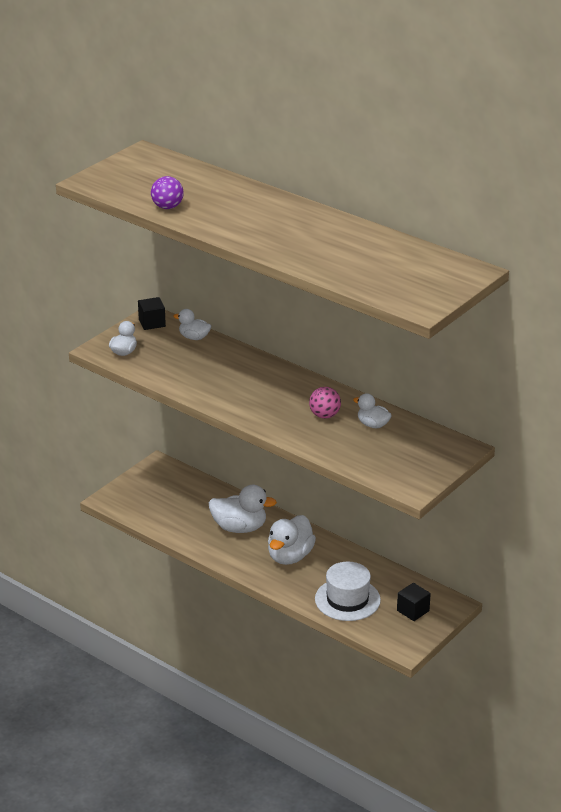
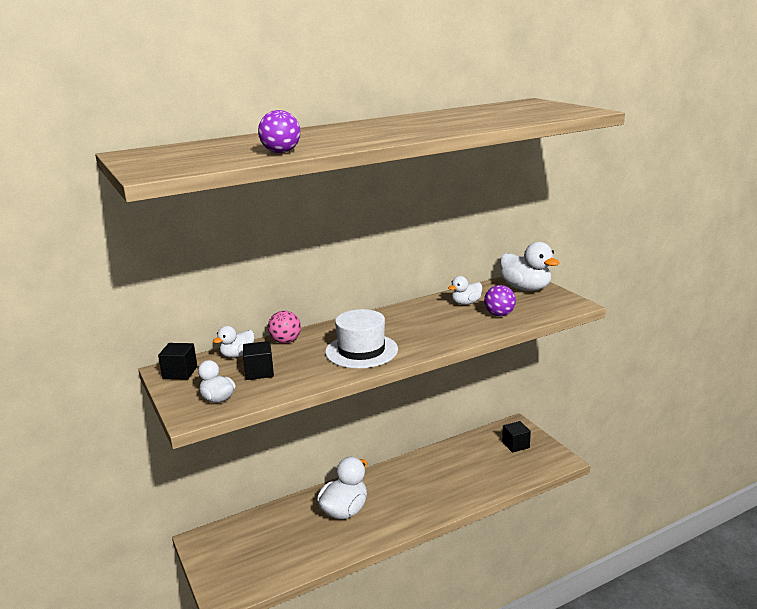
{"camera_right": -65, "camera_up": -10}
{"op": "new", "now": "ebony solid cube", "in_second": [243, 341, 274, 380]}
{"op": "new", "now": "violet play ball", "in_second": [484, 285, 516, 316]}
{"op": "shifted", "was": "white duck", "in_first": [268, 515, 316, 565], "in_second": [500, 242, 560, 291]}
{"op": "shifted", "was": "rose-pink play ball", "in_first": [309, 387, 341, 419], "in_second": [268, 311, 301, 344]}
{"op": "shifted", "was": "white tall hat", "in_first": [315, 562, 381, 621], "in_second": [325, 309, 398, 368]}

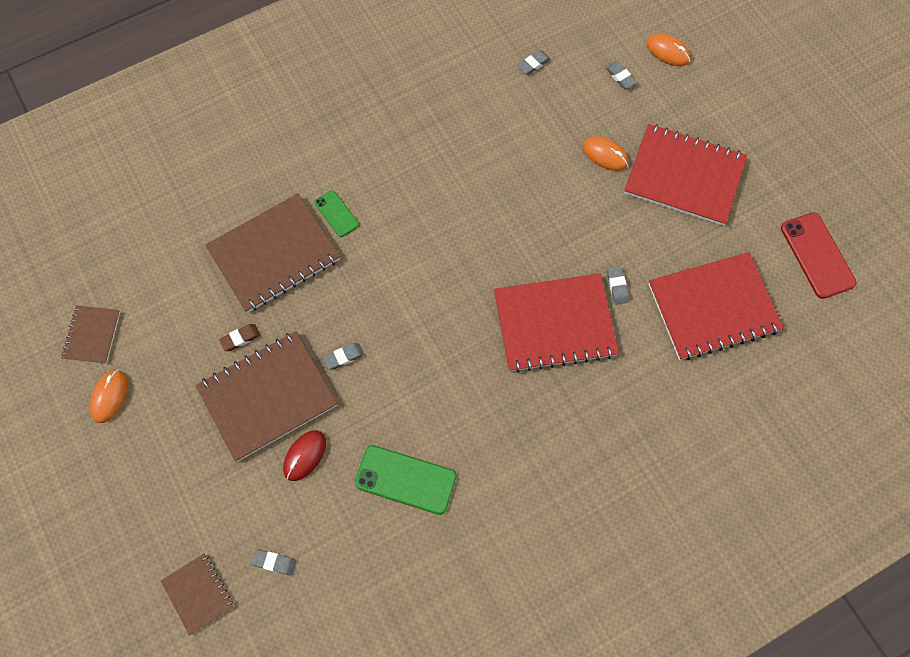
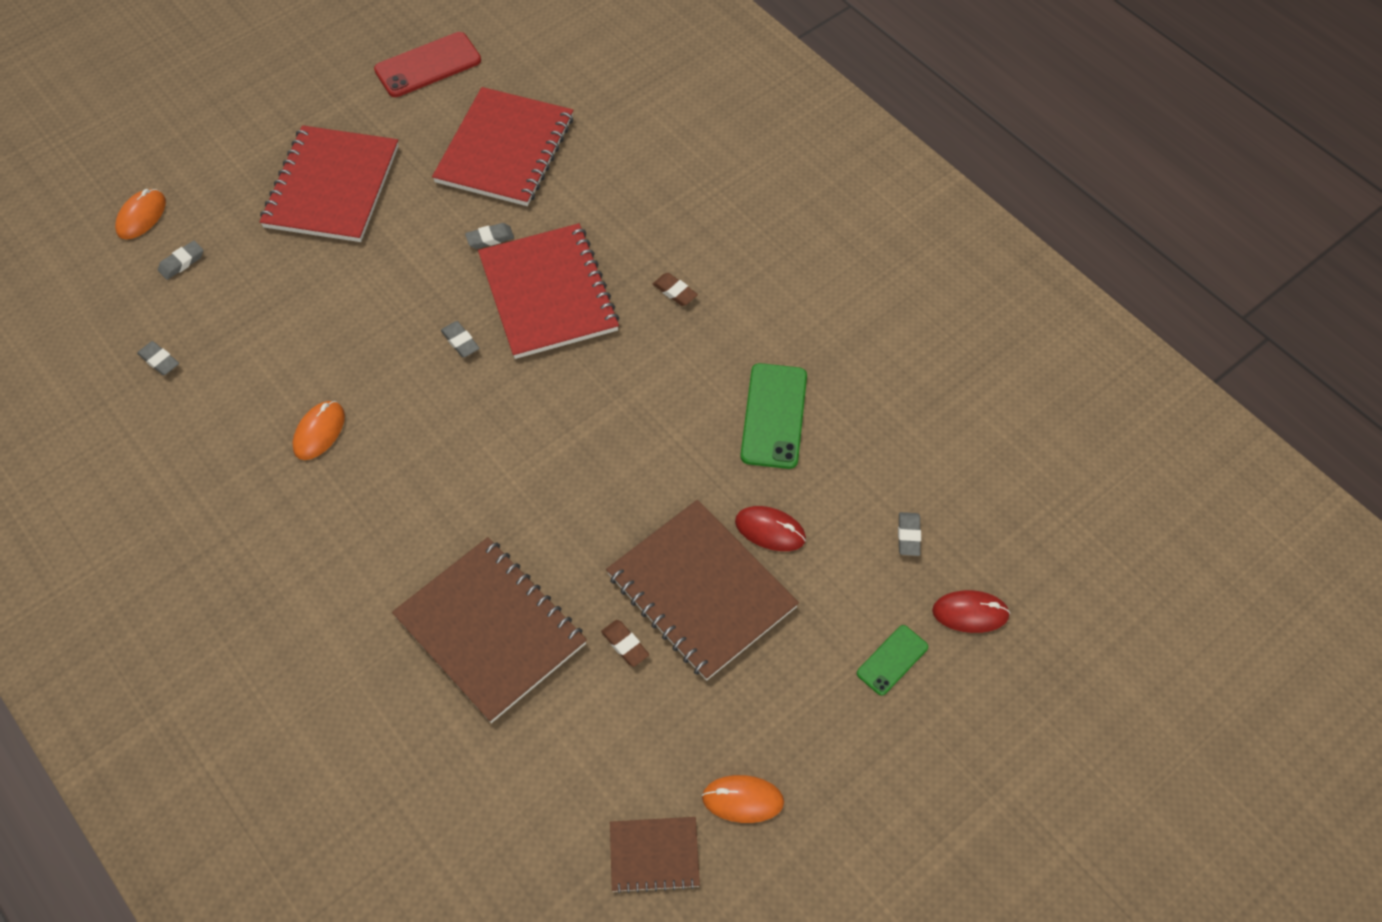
{"camera_right": -100, "camera_up": -10}
{"op": "new", "now": "brown gum eraser", "in_second": [653, 273, 698, 306]}
{"op": "shifted", "was": "green mobile phone", "in_first": [314, 190, 359, 237], "in_second": [857, 625, 928, 696]}
{"op": "shifted", "was": "grey gum eraser", "in_first": [323, 343, 364, 370], "in_second": [441, 321, 479, 357]}
{"op": "shifted", "was": "orange-coloured mouse", "in_first": [583, 136, 629, 171], "in_second": [292, 401, 345, 460]}
{"op": "swapped", "was": "brown notepad", "now": "red mouse", "in_first": [161, 554, 234, 636], "in_second": [932, 590, 1010, 633]}
{"op": "rotated", "was": "red notepad", "in_first": [648, 252, 784, 360], "in_second": [432, 87, 573, 206], "clockwise": 45}

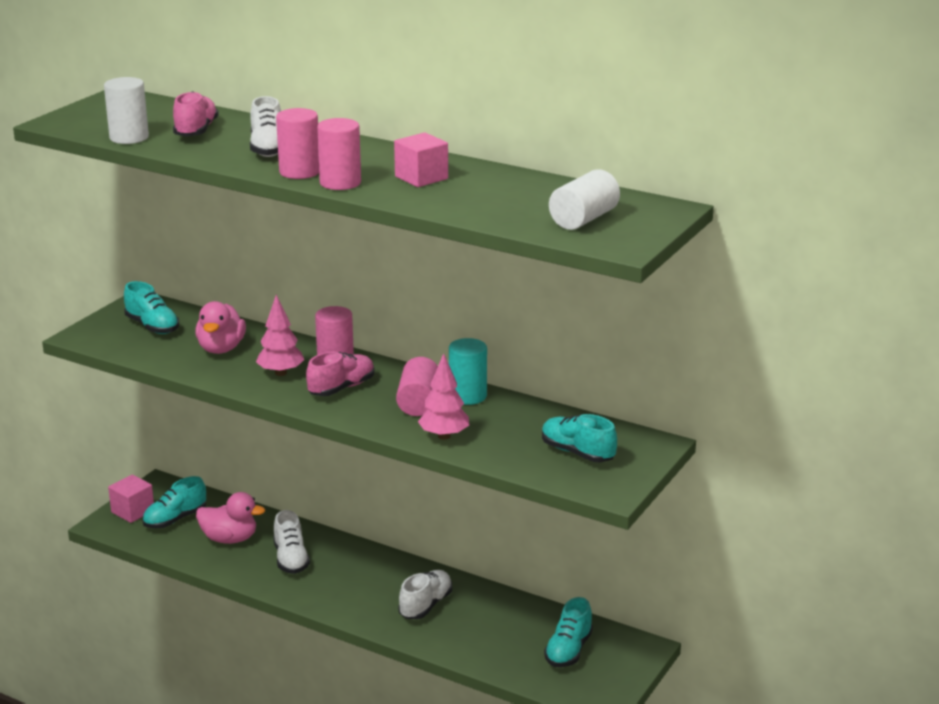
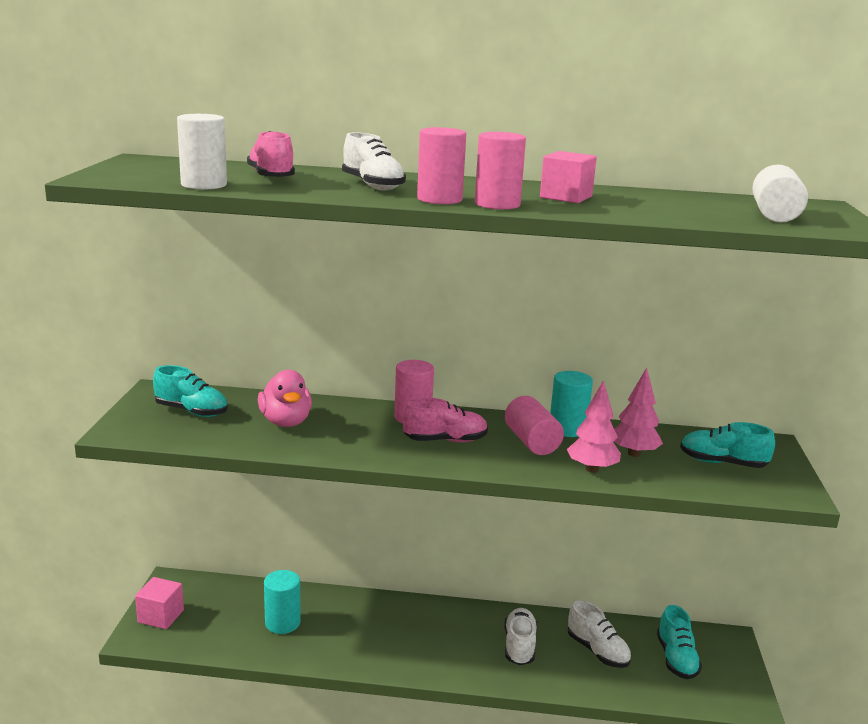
{"camera_right": -25, "camera_up": -5}
{"op": "gone", "was": "teal lace-up shoe", "in_first": [142, 476, 206, 528]}
{"op": "shifted", "was": "rose-pink toy tree", "in_first": [256, 295, 304, 376], "in_second": [614, 368, 663, 457]}
{"op": "shifted", "was": "white lace-up shoe", "in_first": [273, 510, 310, 574], "in_second": [568, 601, 631, 668]}
{"op": "swapped", "was": "rose-pink duck", "now": "teal solid cylinder", "in_first": [196, 492, 265, 544], "in_second": [264, 570, 301, 634]}
{"op": "rotated", "was": "rose-pink lace-up shoe", "in_first": [306, 352, 374, 396], "in_second": [403, 398, 488, 442], "clockwise": 60}

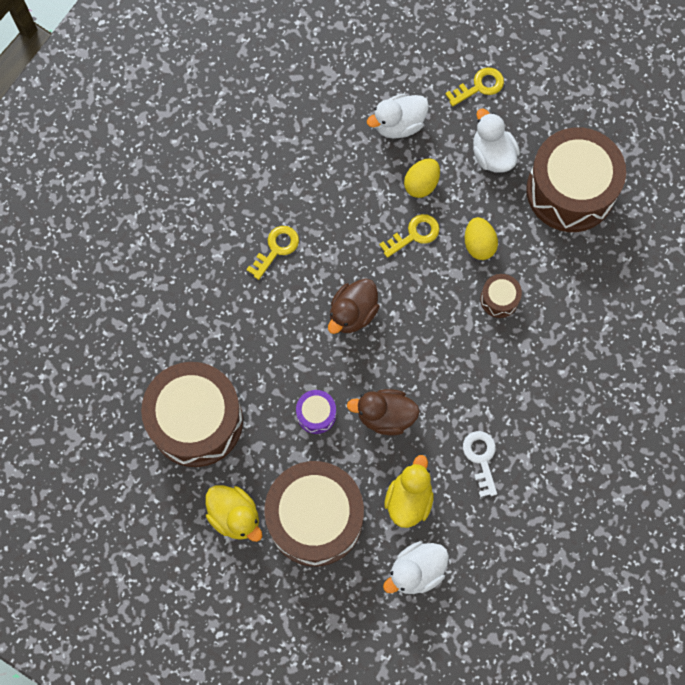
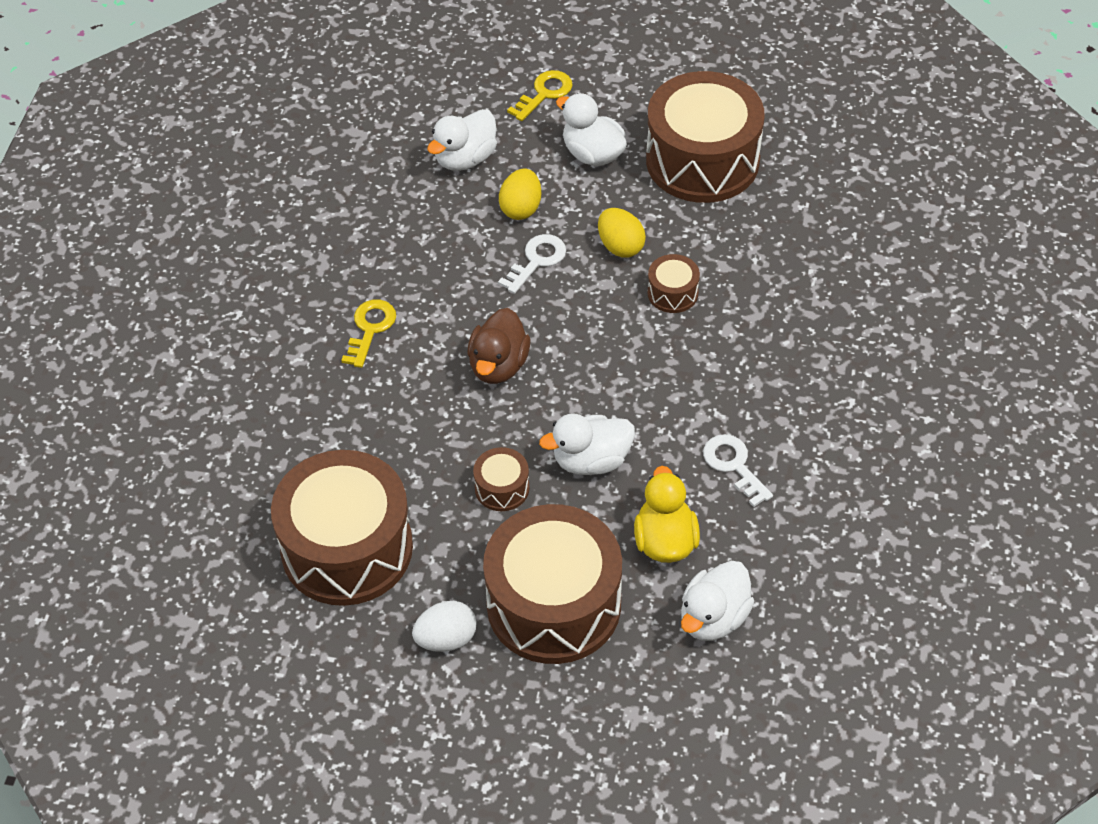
{"camera_right": -20, "camera_up": -20}
{"op": "swapped", "was": "golden duck", "now": "white egg shape", "in_first": [205, 485, 262, 542], "in_second": [412, 601, 477, 652]}
{"op": "repainted", "was": "violet toy drum", "now": "brown toy drum", "in_first": [296, 390, 336, 434], "in_second": [473, 447, 530, 511]}
{"op": "repainted", "was": "brown duck", "now": "white duck", "in_first": [347, 389, 420, 435], "in_second": [539, 413, 635, 475]}
{"op": "repainted", "was": "golden door key", "now": "white door key", "in_first": [379, 214, 439, 258], "in_second": [498, 234, 566, 294]}

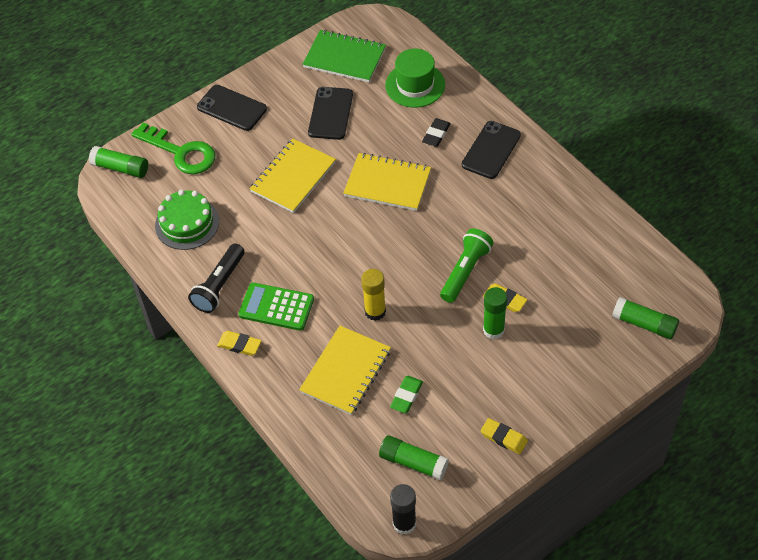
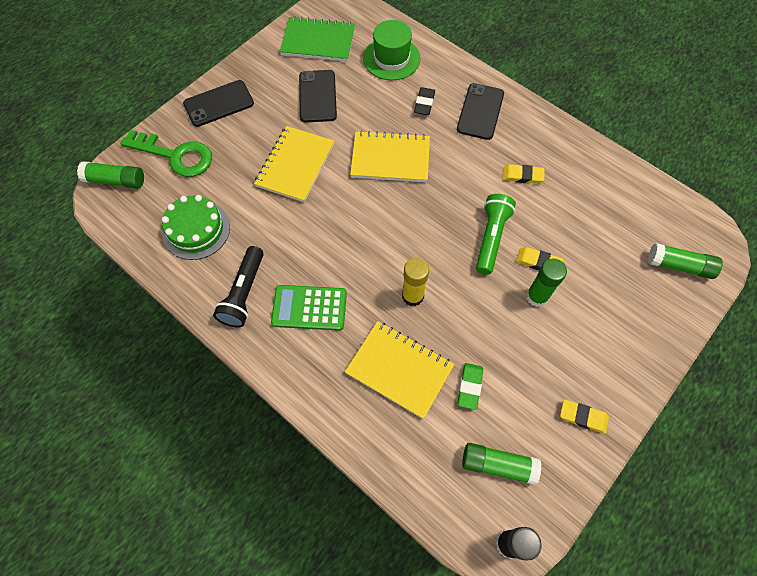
{"camera_right": -15, "camera_up": 10}
{"op": "shifted", "was": "golden gum eraser", "in_first": [217, 331, 261, 356], "in_second": [502, 164, 545, 184]}
{"op": "rotated", "was": "ebony mobile phone", "in_first": [197, 85, 267, 131], "in_second": [183, 80, 254, 127], "clockwise": -45}
{"op": "rotated", "was": "golden notepad", "in_first": [299, 326, 391, 415], "in_second": [345, 321, 455, 419], "clockwise": -75}

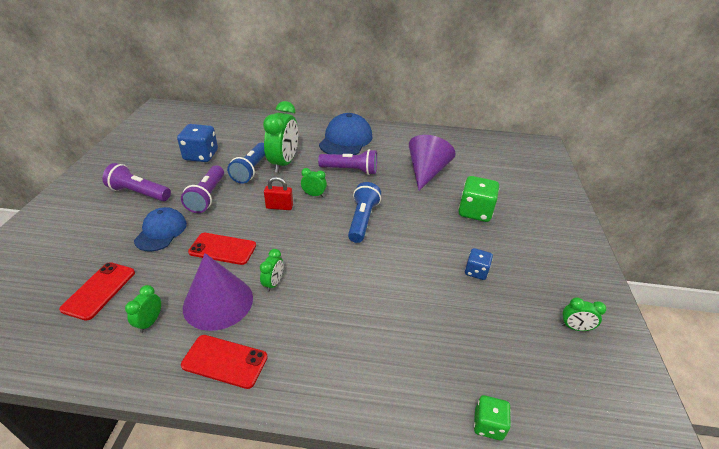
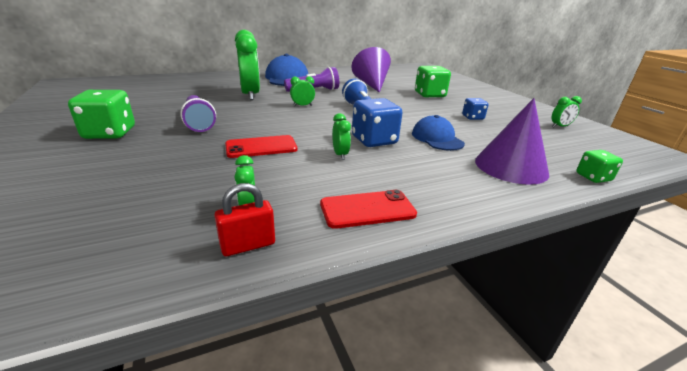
{"camera_right": -30, "camera_up": -10}
{"op": "gone", "was": "red mobile phone", "in_first": [59, 262, 135, 321]}
{"op": "gone", "was": "royal blue torch", "in_first": [227, 143, 265, 184]}
{"op": "shifted", "was": "royal blue cap", "in_first": [134, 207, 187, 252], "in_second": [412, 115, 465, 151]}
{"op": "shifted", "was": "royal blue die", "in_first": [177, 124, 218, 162], "in_second": [352, 98, 403, 147]}
{"op": "shifted", "was": "violet cone shape", "in_first": [183, 253, 253, 331], "in_second": [475, 98, 549, 185]}
{"op": "shifted", "was": "red small lock", "in_first": [264, 177, 293, 210], "in_second": [214, 183, 275, 256]}
{"op": "swapped", "was": "violet torch", "now": "green die", "in_first": [102, 163, 171, 201], "in_second": [68, 90, 135, 139]}

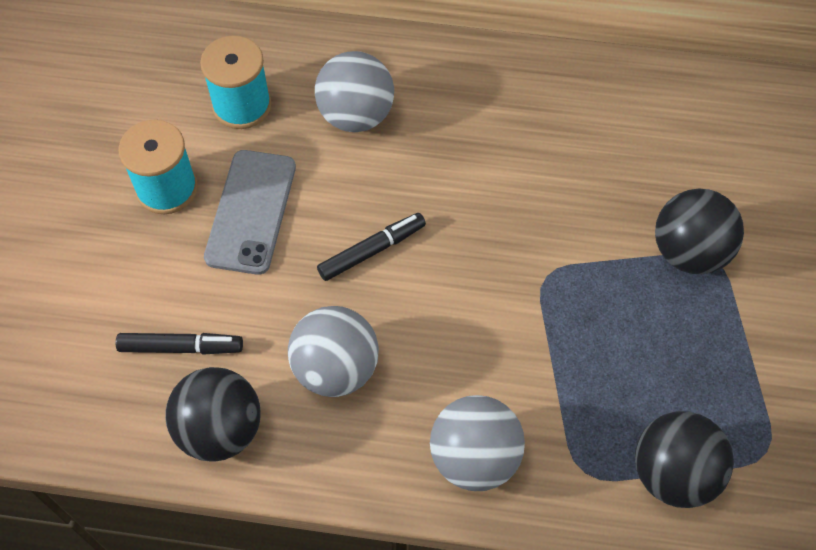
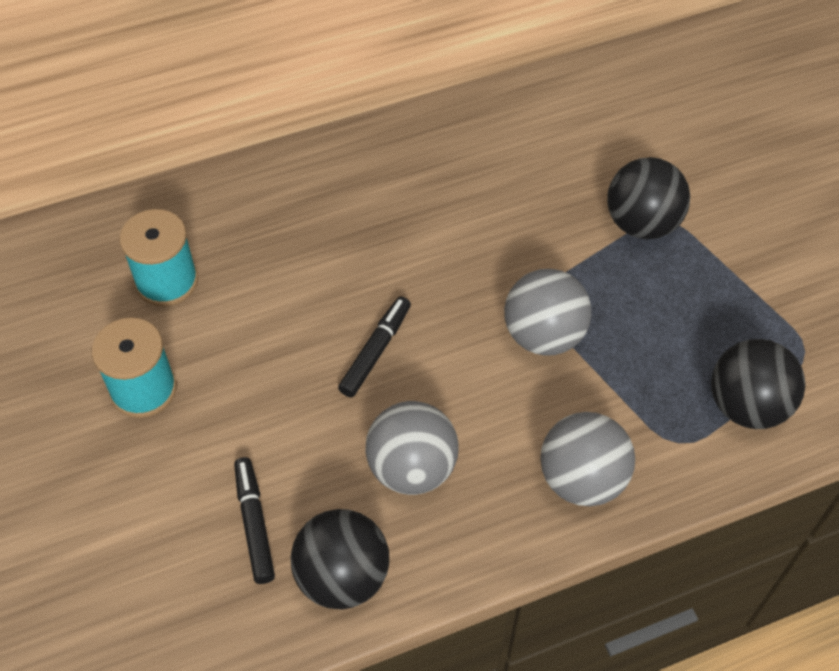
{"camera_right": -30, "camera_up": -5}
{"op": "gone", "was": "grey mobile phone", "in_first": [204, 150, 296, 275]}
{"op": "shifted", "was": "grey play ball", "in_first": [315, 51, 394, 132], "in_second": [504, 269, 591, 356]}
{"op": "rotated", "was": "ebony marker pen", "in_first": [116, 333, 243, 355], "in_second": [234, 457, 275, 584], "clockwise": -75}

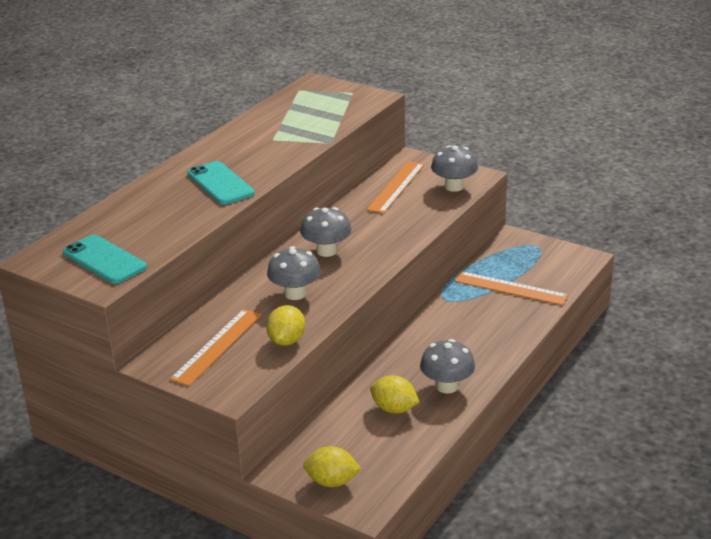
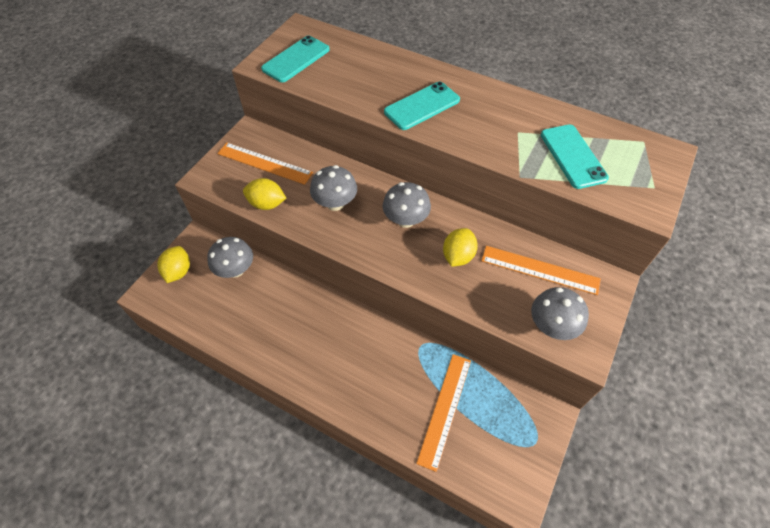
{"camera_right": 85, "camera_up": 25}
{"op": "new", "now": "teal mobile phone", "in_second": [541, 125, 609, 189]}
{"op": "shifted", "was": "golden lemon", "in_first": [370, 375, 419, 414], "in_second": [443, 228, 478, 267]}
{"op": "shifted", "was": "grey mushroom", "in_first": [420, 339, 475, 394], "in_second": [207, 237, 253, 278]}

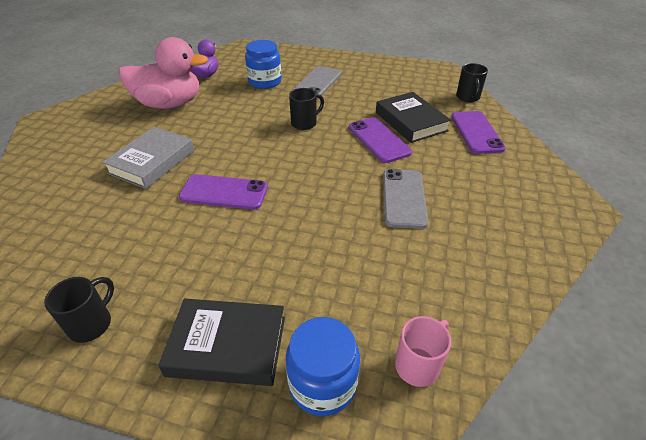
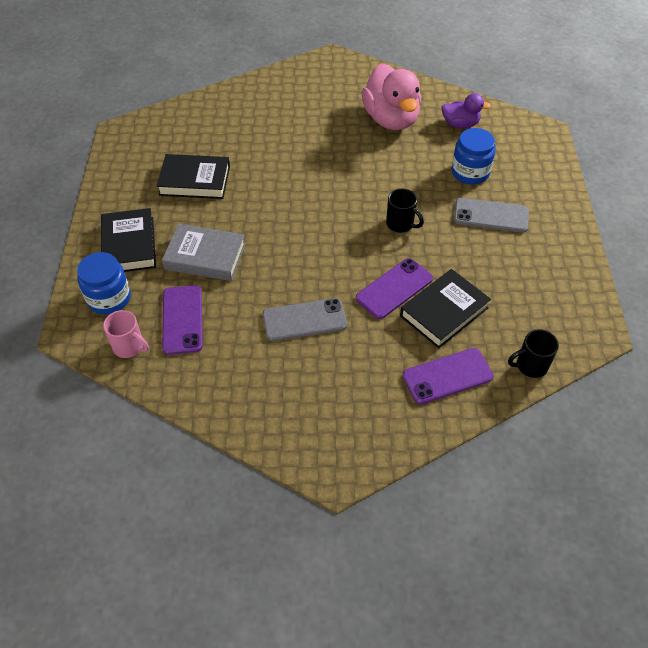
{"camera_right": 75, "camera_up": 10}
{"op": "gone", "was": "ebony tea mug", "in_first": [44, 277, 114, 343]}
{"op": "new", "now": "ebony book", "in_second": [157, 154, 230, 199]}
{"op": "shifted", "was": "grey book", "in_first": [102, 127, 194, 189], "in_second": [162, 224, 246, 281]}
{"op": "shifted", "was": "violet mobile phone", "in_first": [179, 174, 268, 209], "in_second": [162, 285, 203, 355]}

